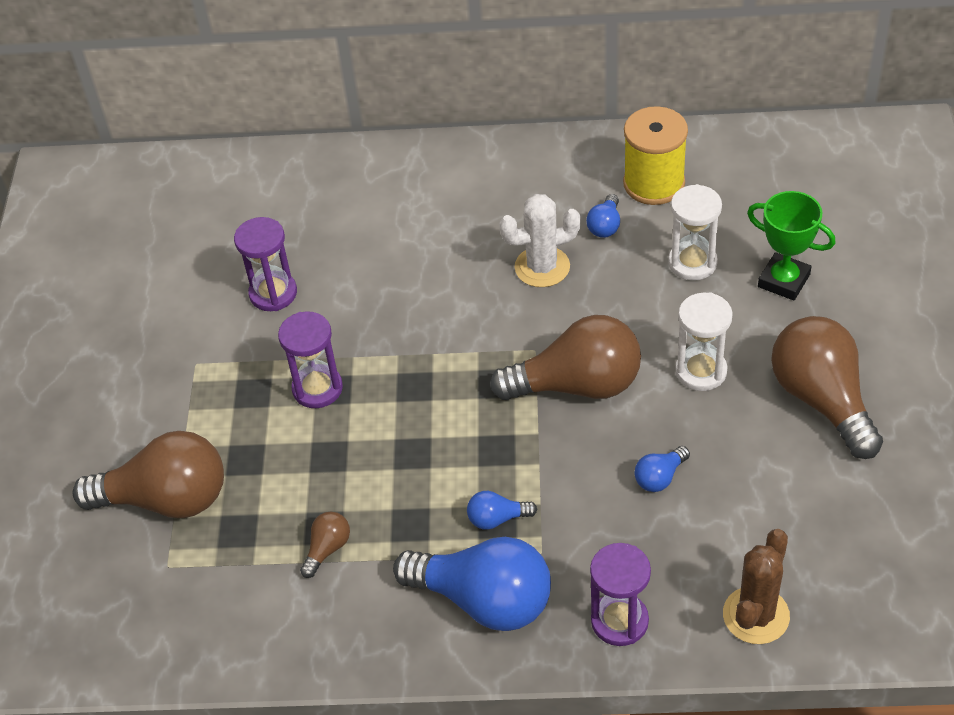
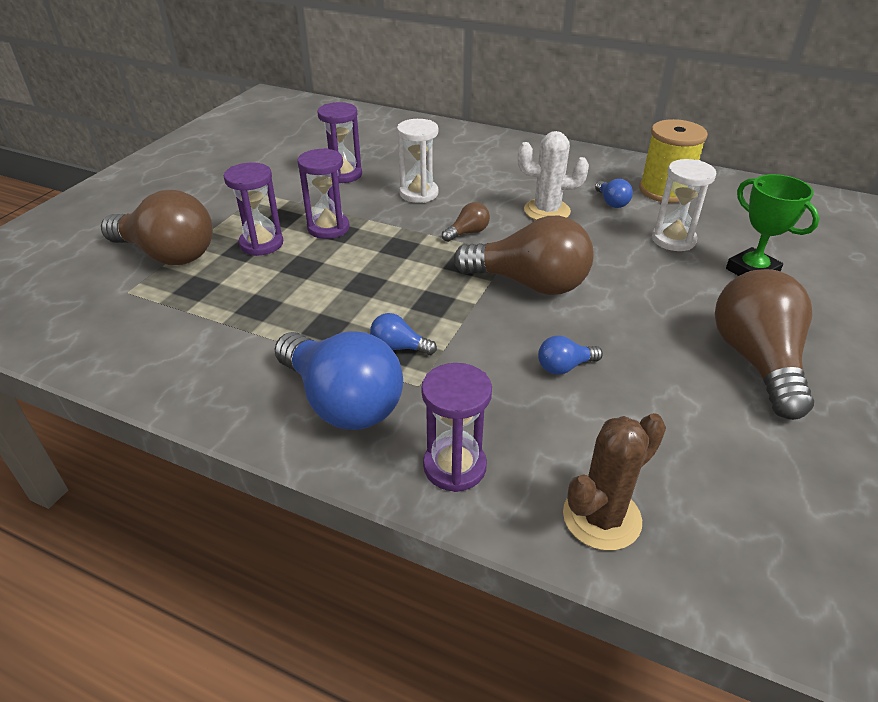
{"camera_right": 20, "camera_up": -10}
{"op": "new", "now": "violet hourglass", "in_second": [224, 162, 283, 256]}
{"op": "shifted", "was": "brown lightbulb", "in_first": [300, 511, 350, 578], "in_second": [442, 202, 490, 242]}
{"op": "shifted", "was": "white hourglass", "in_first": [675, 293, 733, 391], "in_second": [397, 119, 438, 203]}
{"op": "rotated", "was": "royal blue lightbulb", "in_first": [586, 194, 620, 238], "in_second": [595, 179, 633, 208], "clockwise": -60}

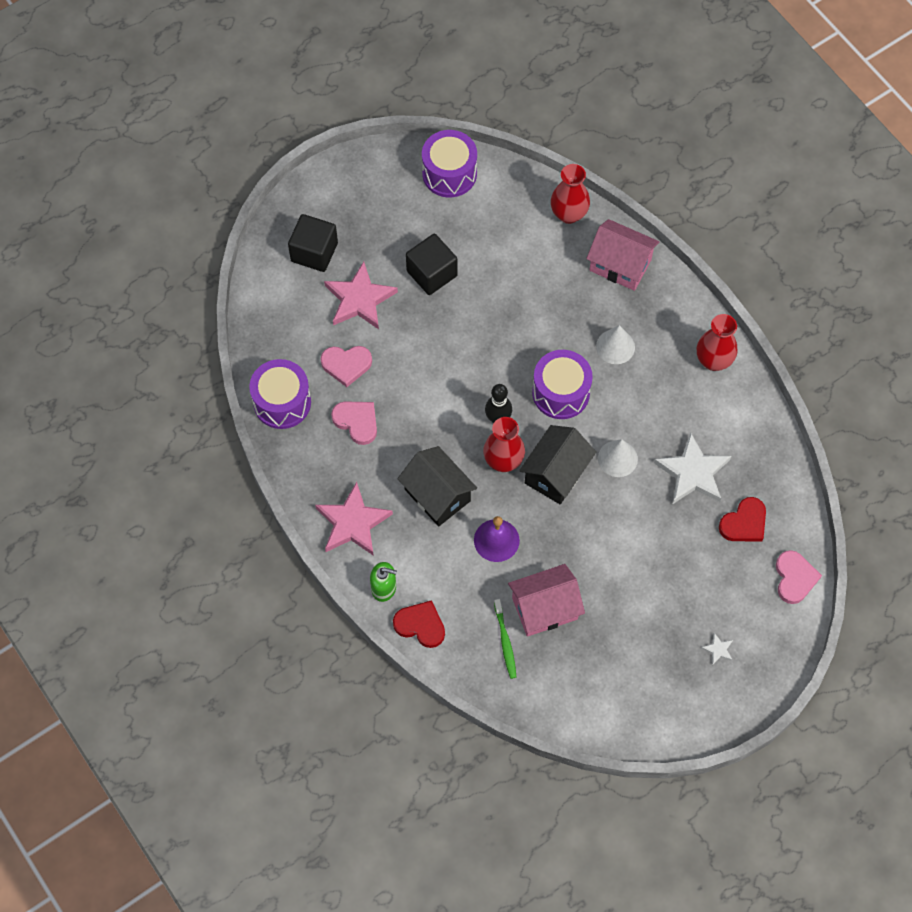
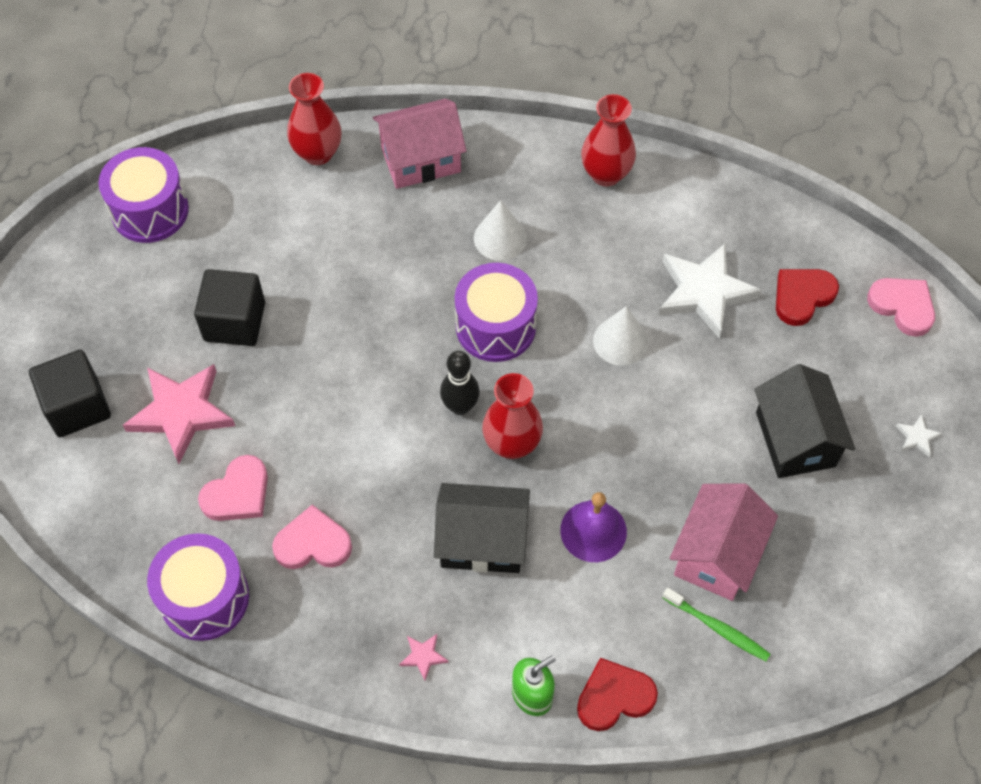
{"camera_right": -45, "camera_up": -5}
{"op": "shifted", "was": "ebony cottage", "in_first": [519, 425, 596, 504], "in_second": [754, 364, 856, 478]}
{"op": "rotated", "was": "red heart", "in_first": [719, 497, 766, 541], "in_second": [776, 269, 839, 326], "clockwise": -135}
{"op": "scaled", "was": "rose-pink star", "in_first": [315, 482, 393, 556], "in_second": [399, 634, 448, 681], "ratio": 0.41}

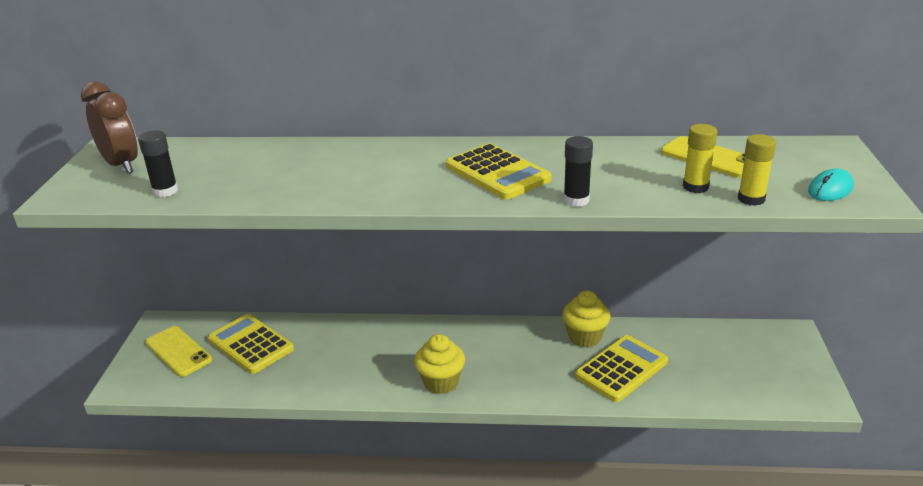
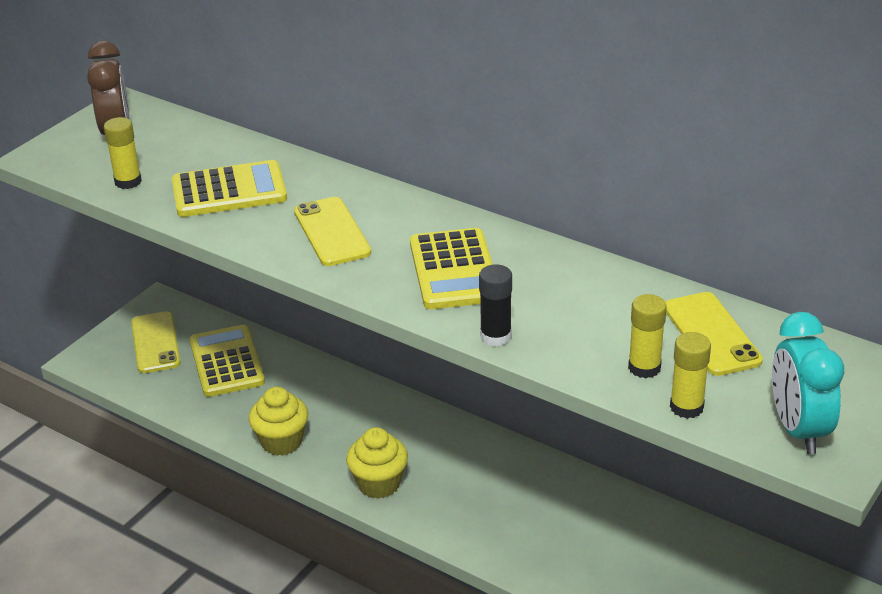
{"camera_right": 30, "camera_up": 5}
{"op": "new", "now": "golden mobile phone", "in_second": [294, 197, 371, 266]}
{"op": "shifted", "was": "golden fairy cake", "in_first": [562, 291, 610, 347], "in_second": [249, 387, 308, 456]}
{"op": "shifted", "was": "golden calculator", "in_first": [575, 335, 668, 402], "in_second": [172, 160, 287, 217]}
{"op": "swapped", "was": "teal mouse", "now": "teal alarm clock", "in_first": [808, 168, 854, 201], "in_second": [772, 312, 844, 454]}
{"op": "repainted", "was": "ebony stick of glue", "now": "golden stick of glue", "in_first": [138, 130, 178, 197], "in_second": [104, 117, 142, 189]}

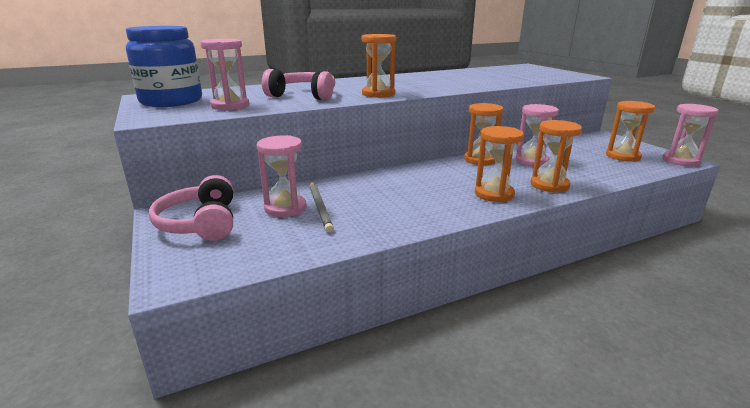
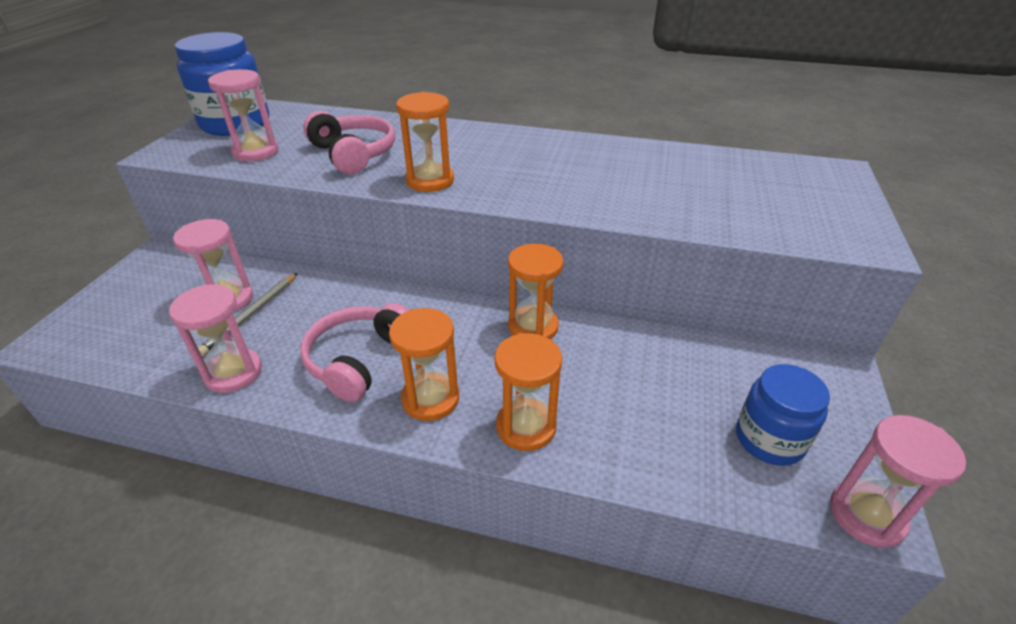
{"camera_right": 40, "camera_up": 15}
{"op": "shifted", "was": "rose-pink headset", "in_first": [149, 175, 233, 241], "in_second": [300, 303, 409, 402]}
{"op": "shifted", "was": "rose-pink hourglass", "in_first": [515, 104, 559, 167], "in_second": [169, 284, 262, 393]}
{"op": "swapped", "was": "orange-coloured hourglass", "now": "royal blue jar", "in_first": [606, 101, 655, 162], "in_second": [736, 364, 830, 466]}

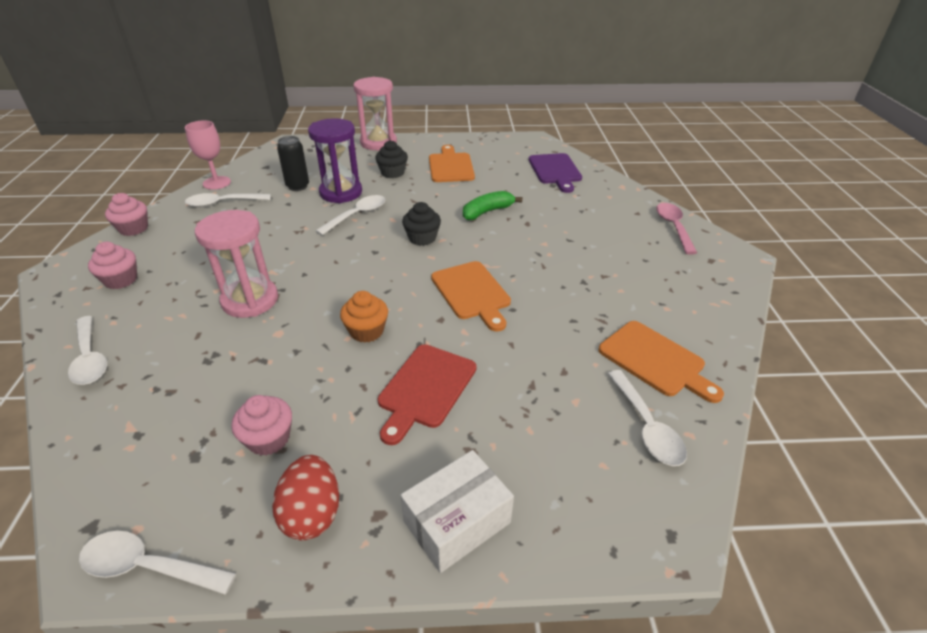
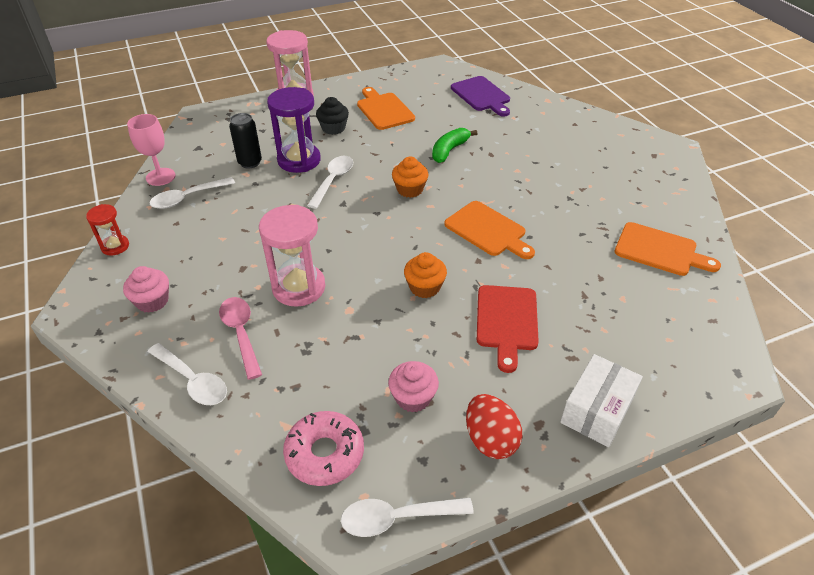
{"camera_right": -20, "camera_up": 5}
{"op": "gone", "was": "white tablespoon", "in_first": [608, 370, 687, 466]}
{"op": "new", "now": "rose-pink glazed donut", "in_second": [283, 411, 364, 486]}
{"op": "shifted", "was": "rose-pink tablespoon", "in_first": [656, 203, 697, 255], "in_second": [219, 297, 262, 380]}
{"op": "swapped", "was": "rose-pink fairy cake", "now": "red hourglass", "in_first": [105, 193, 148, 236], "in_second": [86, 204, 129, 256]}
{"op": "repainted", "was": "ebony fairy cake", "now": "orange-coloured fairy cake", "in_first": [402, 202, 441, 246], "in_second": [392, 157, 428, 198]}

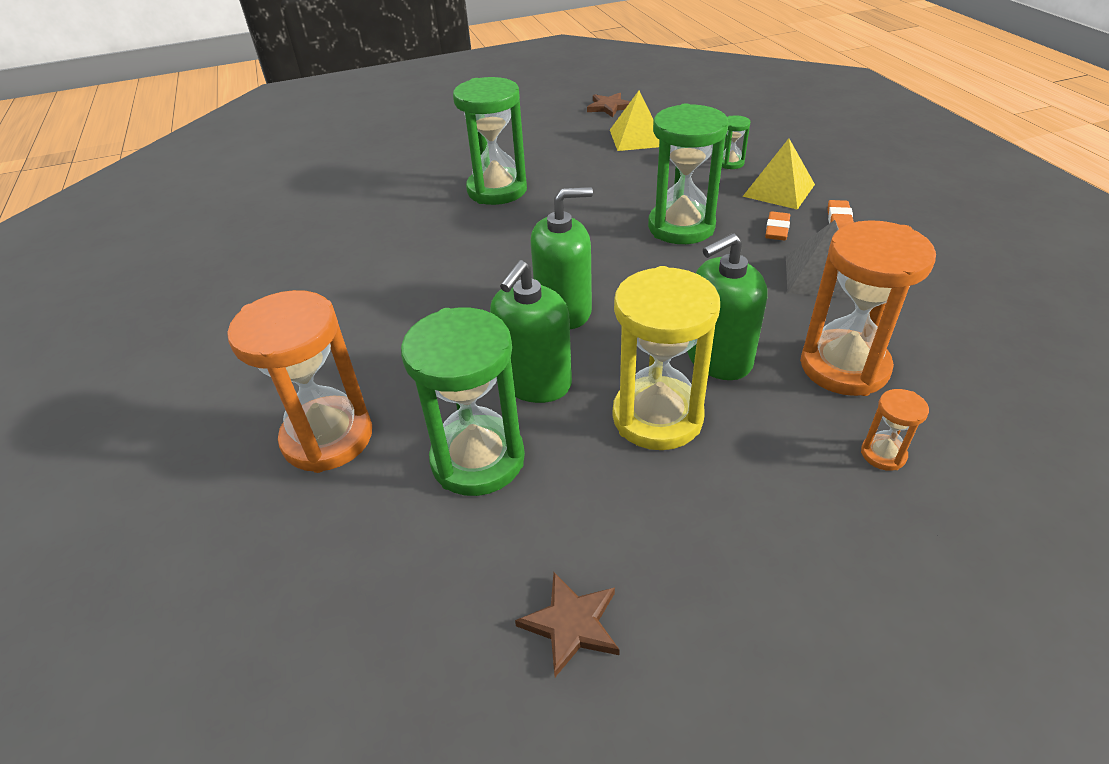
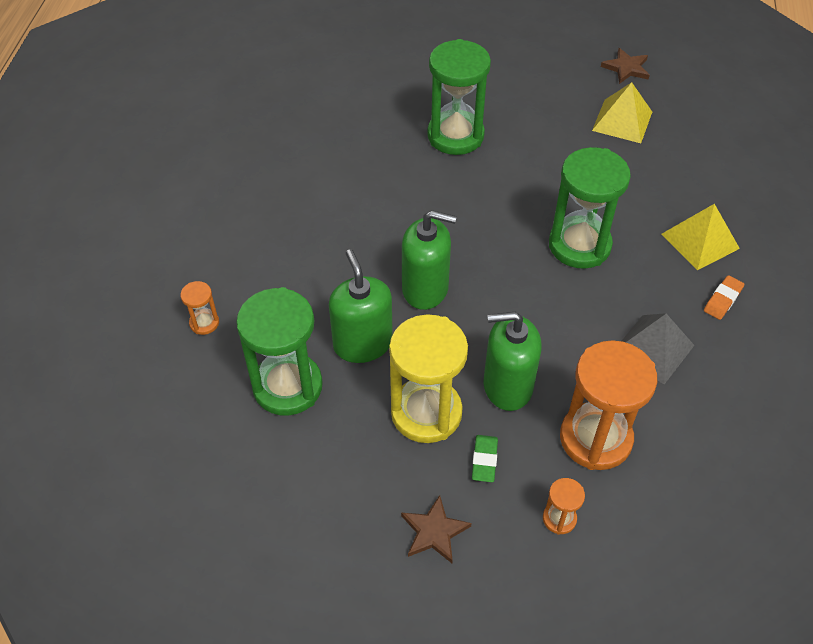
{"camera_right": 25, "camera_up": 10}
{"op": "gone", "was": "green hourglass", "in_first": [722, 115, 750, 169]}
{"op": "gone", "was": "orange-coloured gum eraser", "in_first": [765, 211, 790, 240]}
{"op": "new", "now": "green gum eraser", "in_second": [472, 435, 498, 482]}
{"op": "shifted", "was": "brown star", "in_first": [515, 573, 620, 677], "in_second": [401, 495, 472, 563]}
{"op": "rotated", "was": "green soap dispenser", "in_first": [490, 260, 572, 403], "in_second": [329, 249, 393, 363], "clockwise": 105}
{"op": "scaled", "was": "orange-coloured hourglass", "in_first": [227, 290, 372, 473], "in_second": [180, 281, 219, 335], "ratio": 0.44}

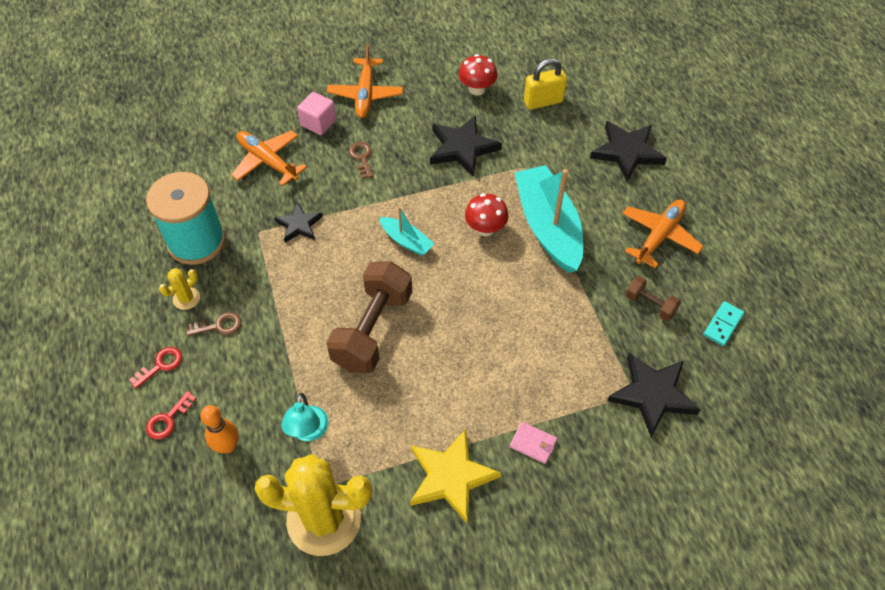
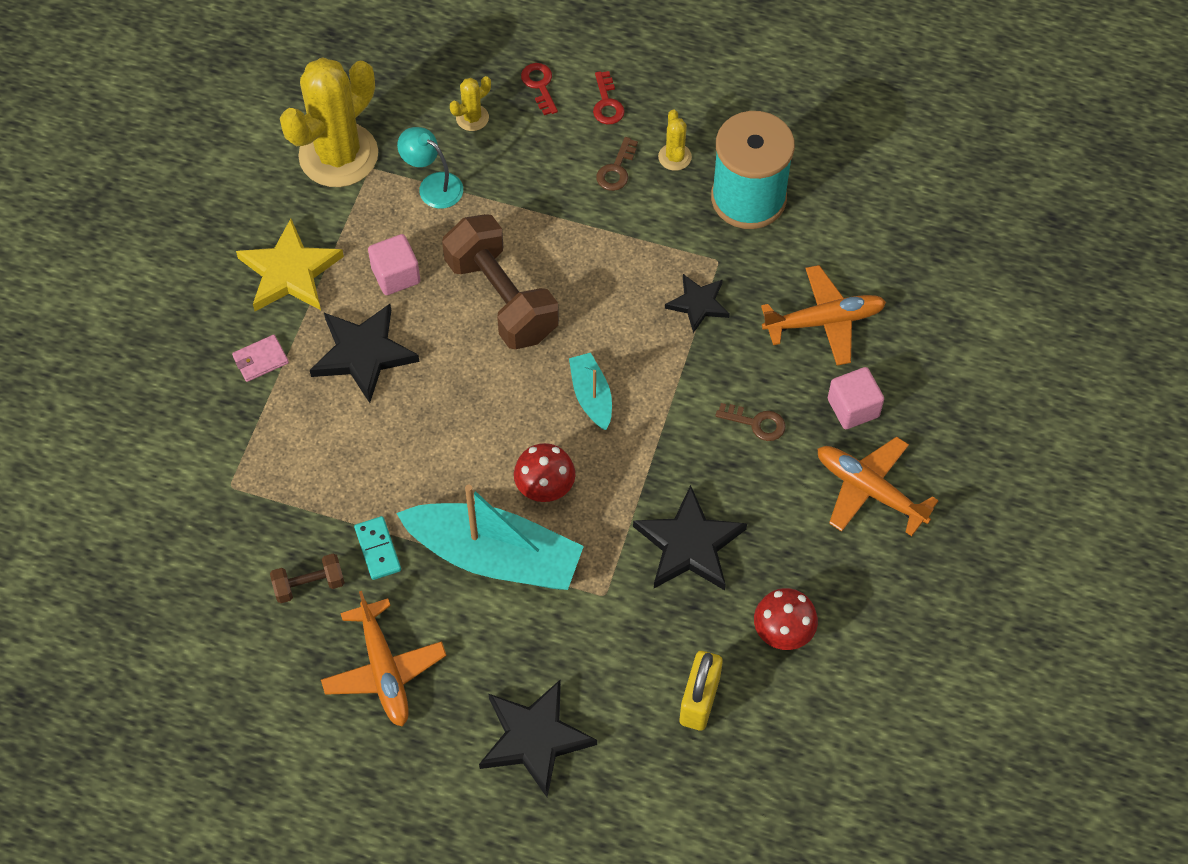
{"camera_right": 125, "camera_up": 5}
{"op": "new", "now": "rose-pink solid cube", "in_second": [368, 234, 420, 295]}
{"op": "shifted", "was": "ebony star", "in_first": [607, 353, 700, 437], "in_second": [310, 304, 419, 403]}
{"op": "shifted", "was": "teal domino tile", "in_first": [703, 301, 744, 346], "in_second": [354, 516, 401, 580]}
{"op": "swapped", "was": "orange-coloured tenpin", "now": "golden cactus", "in_first": [200, 405, 239, 454], "in_second": [450, 76, 491, 131]}
{"op": "rotated", "was": "teal boat", "in_first": [379, 206, 434, 256], "in_second": [569, 353, 612, 430], "clockwise": 90}

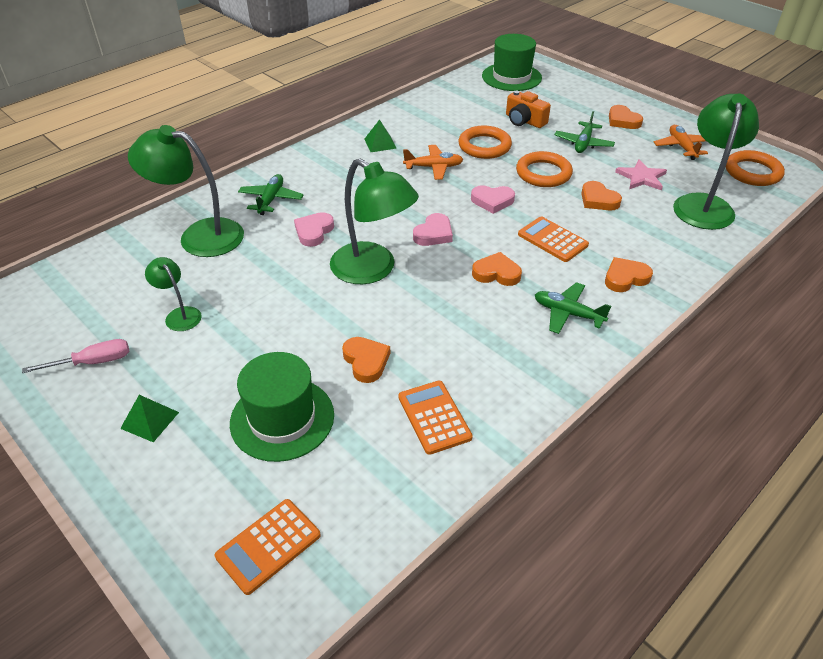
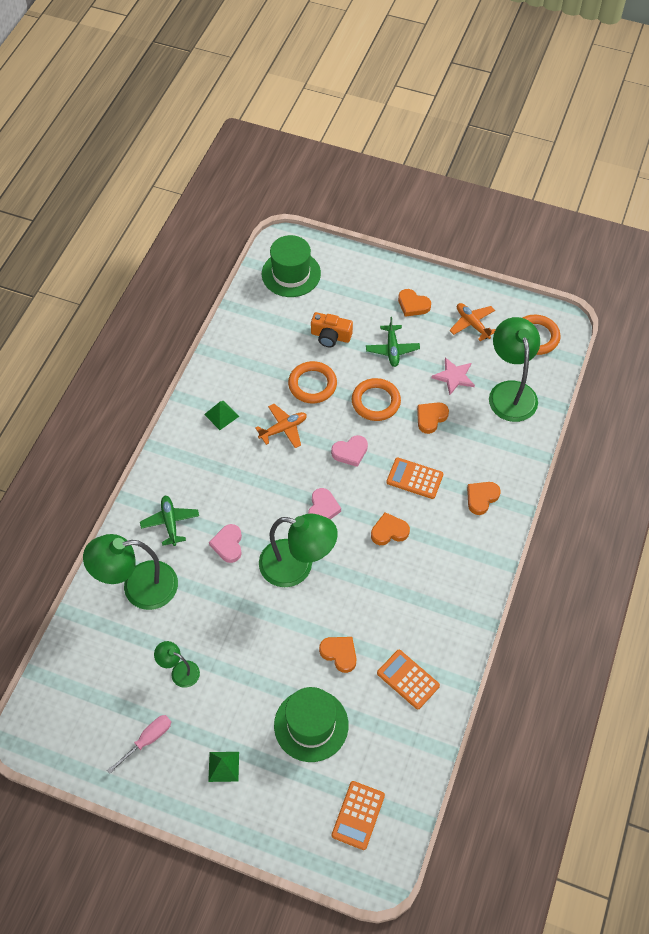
{"camera_right": -25, "camera_up": 15}
{"op": "gone", "was": "green plane", "in_first": [535, 282, 611, 334]}
{"op": "rotated", "was": "orange-coloured heart", "in_first": [581, 181, 622, 211], "in_second": [417, 402, 449, 434], "clockwise": 105}

